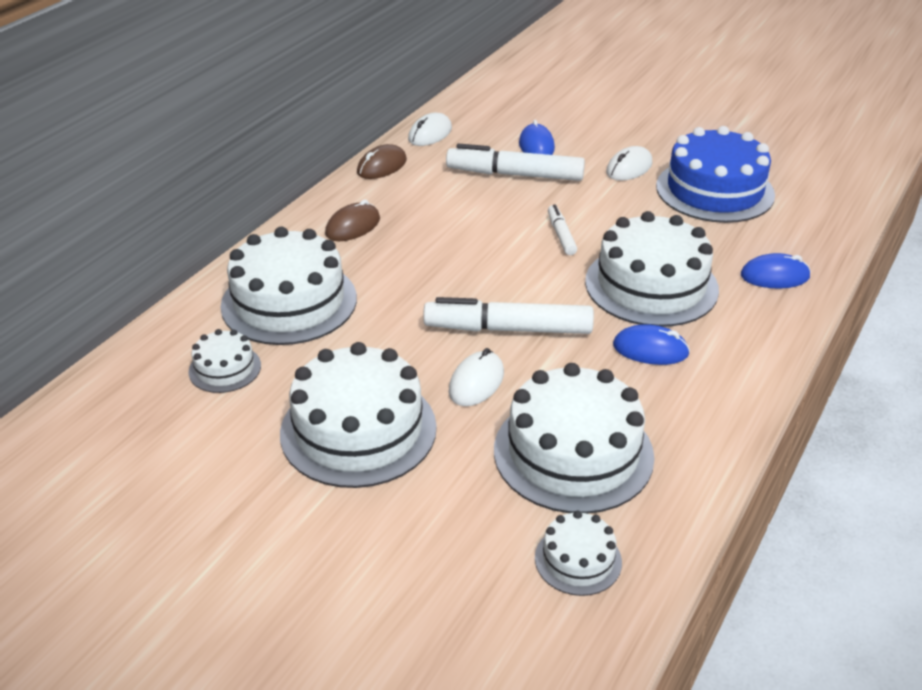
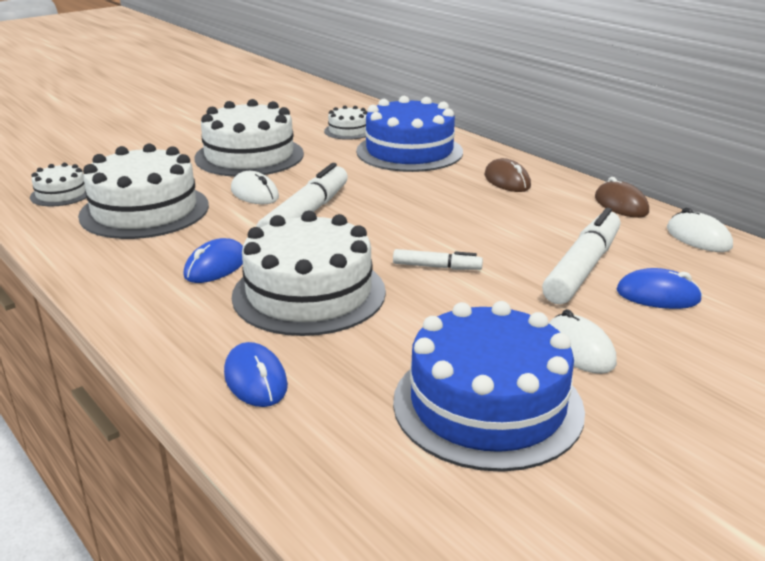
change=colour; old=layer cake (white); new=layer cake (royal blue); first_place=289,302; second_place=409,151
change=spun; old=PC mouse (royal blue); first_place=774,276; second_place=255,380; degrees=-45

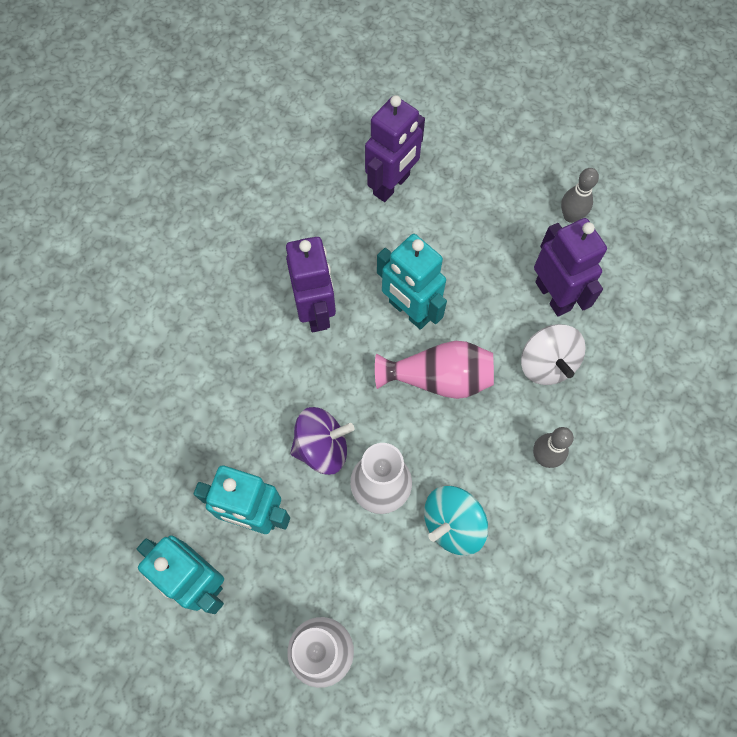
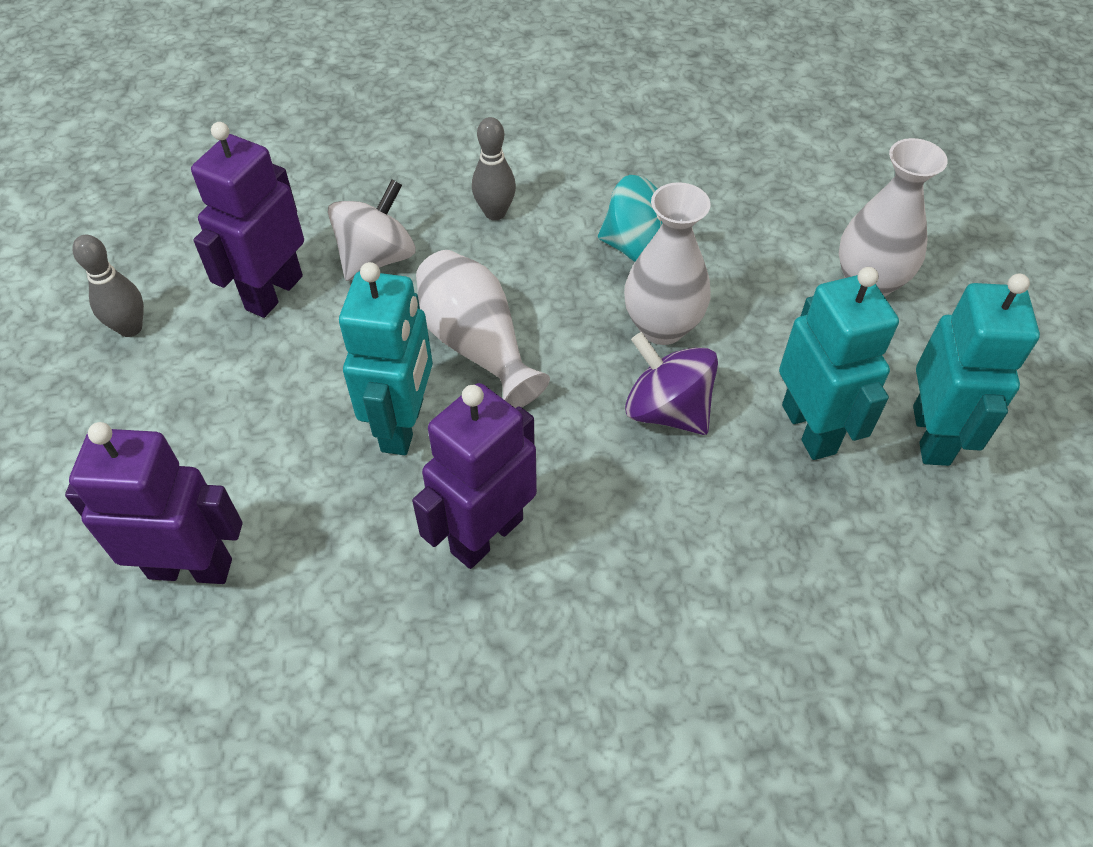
change=colour; old=tall vase (rose-pink); new=tall vase (white); first_place=438,378; second_place=477,345

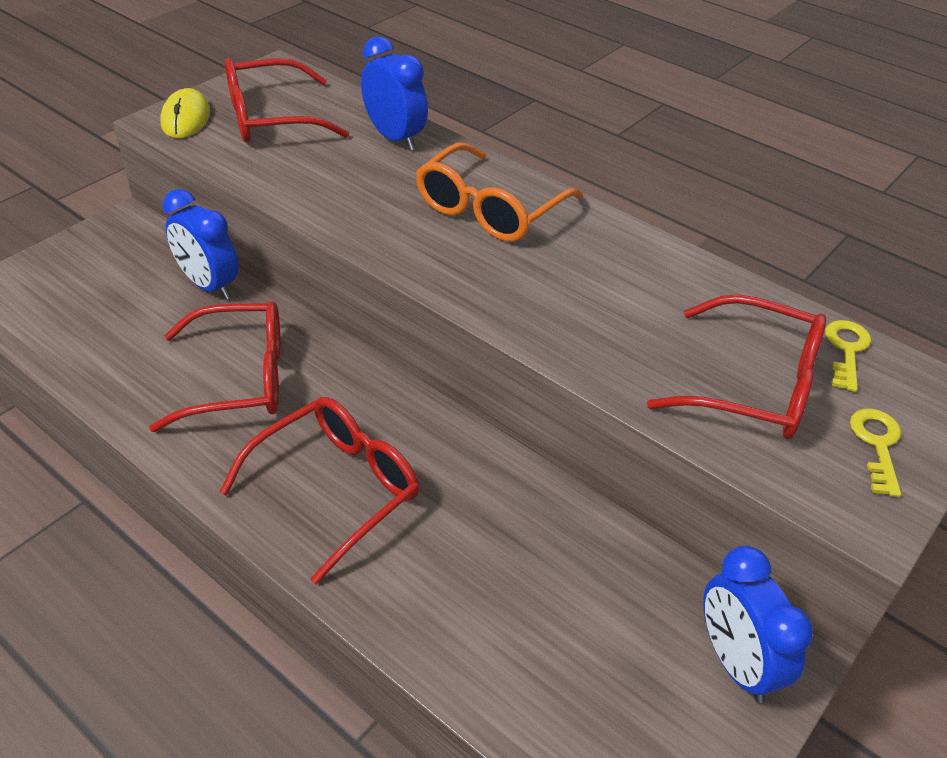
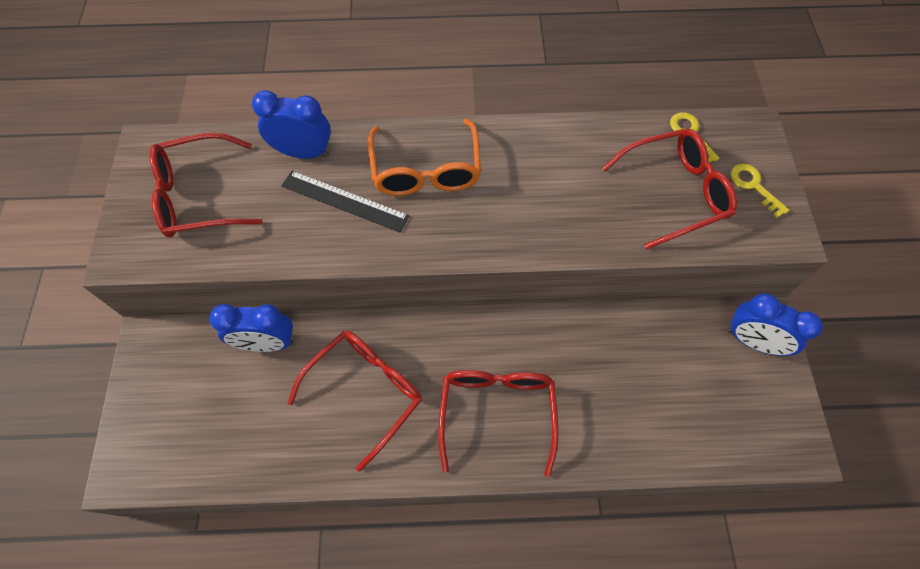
change=missing; old=PC mouse (yellow); first_place=186,118
change=spun; old=eyeglasses (scarlet); first_place=270,118; second_place=198,196; degrees=45
change=appeared; new=measuring stick (jet-black); second_place=344,201

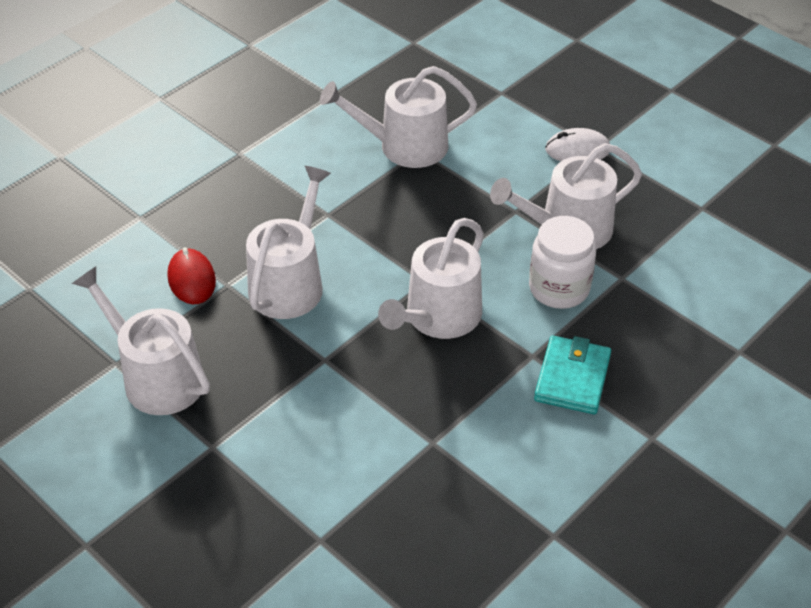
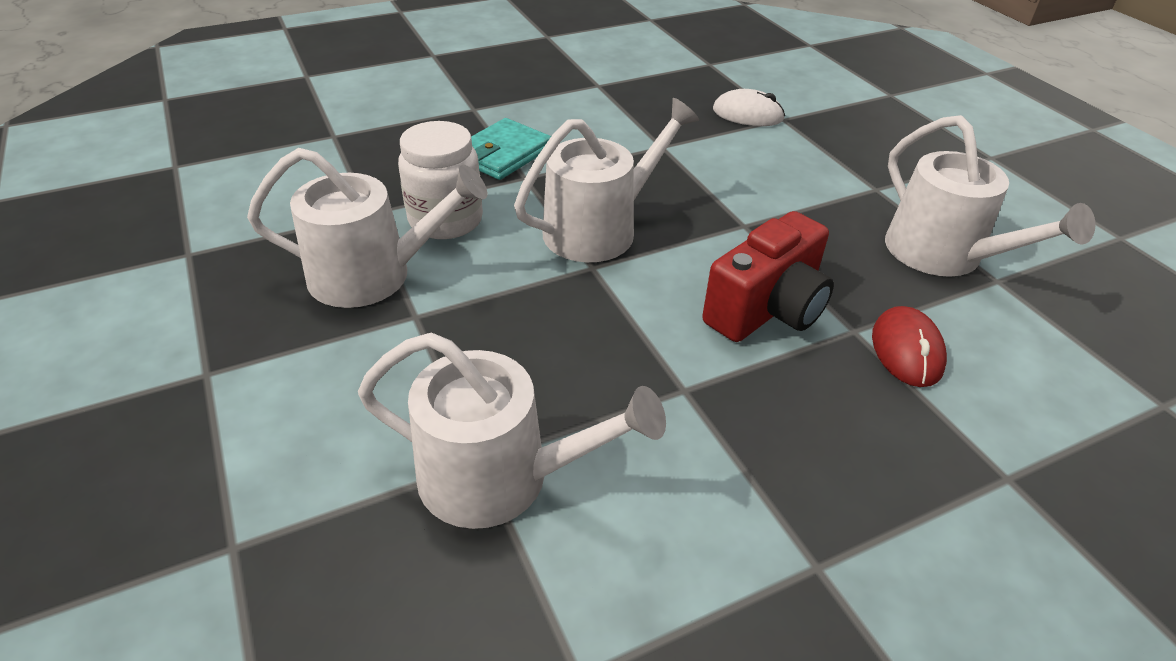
change=exchanged; old=watering can (white); new=compact camera (scarlet); first_place=290,283; second_place=767,309
change=relocated; old=PC mouse (white); first_place=577,150; second_place=747,114

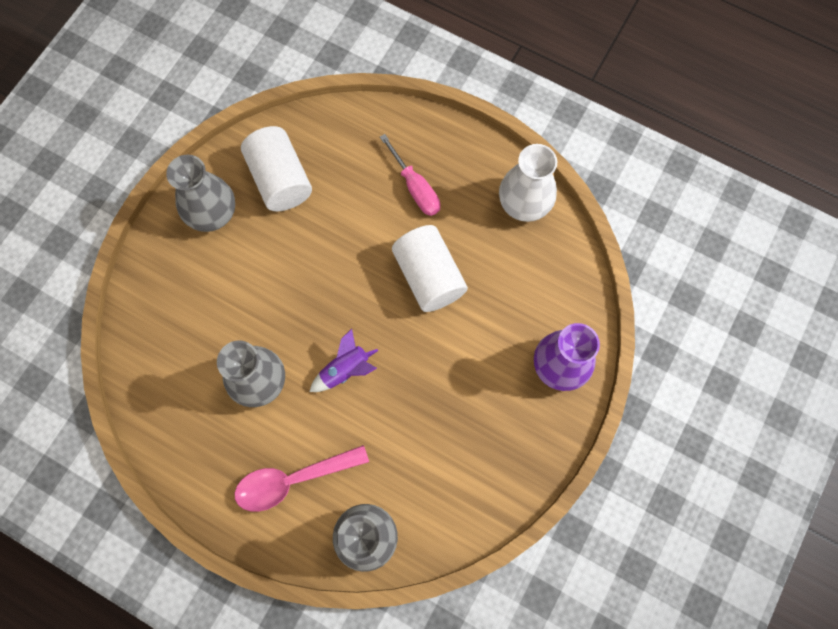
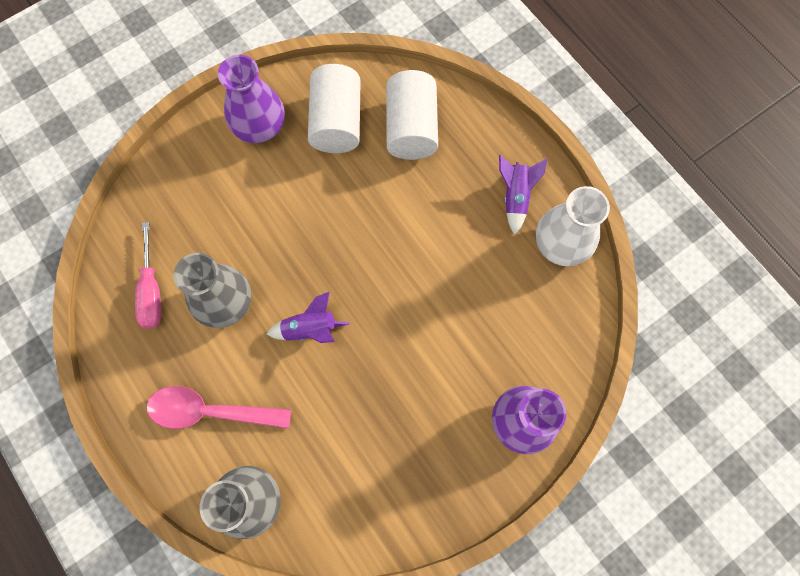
change=colour; old=tall vase (gray); new=tall vase (purple); first_place=212,212; second_place=259,126
change=relocated; old=screwdriver (rose-pink); first_place=416,188; second_place=152,291
change=relocated; old=solid cylinder (white); first_place=429,276; second_place=411,128
change=appeared; new=spaceship (purple); second_place=515,197

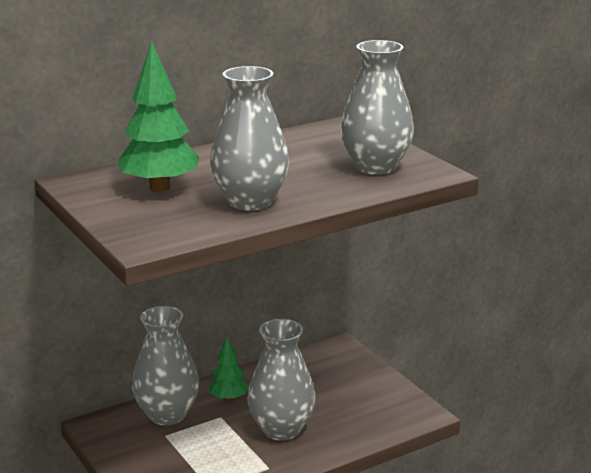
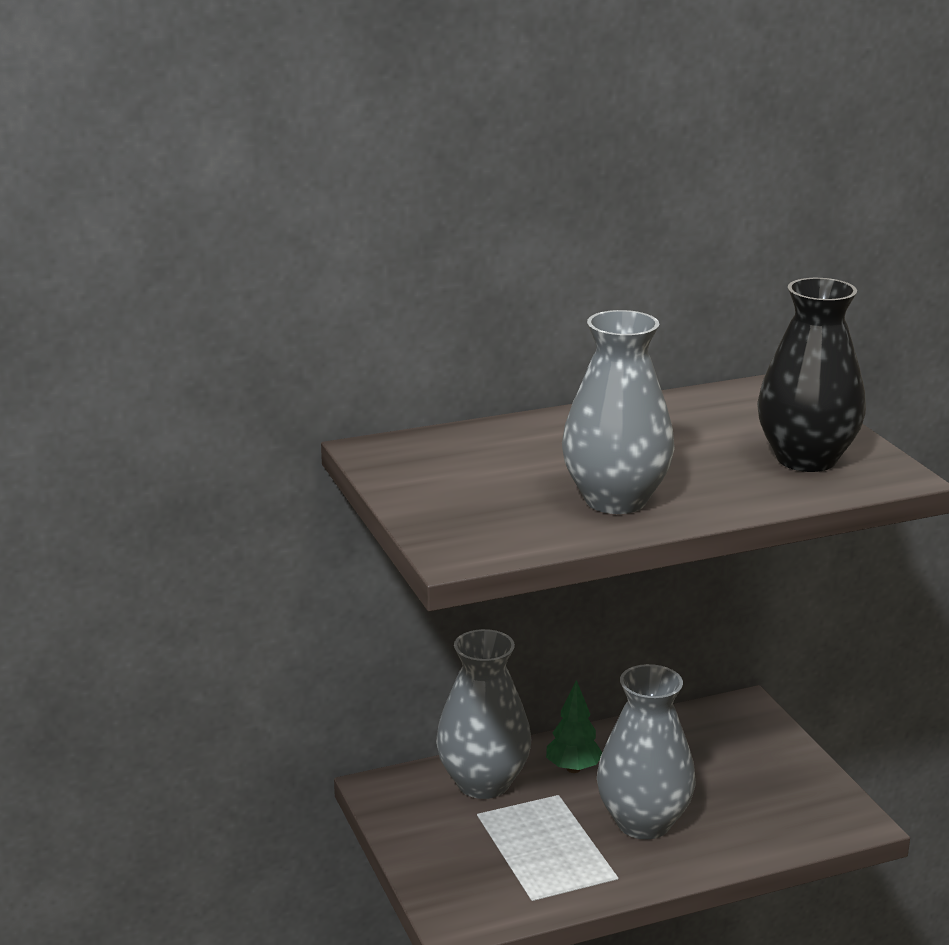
change=missing; old=toy tree (leaf-green); first_place=160,188
change=colour; old=tall vase (gray); new=tall vase (jet-black); first_place=375,167; second_place=806,459

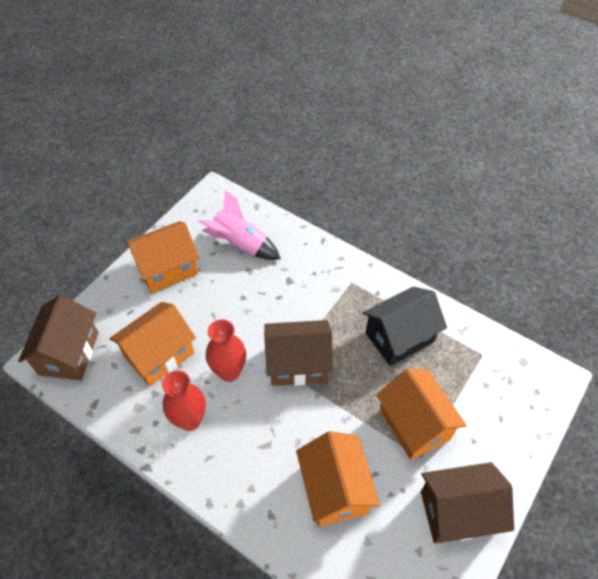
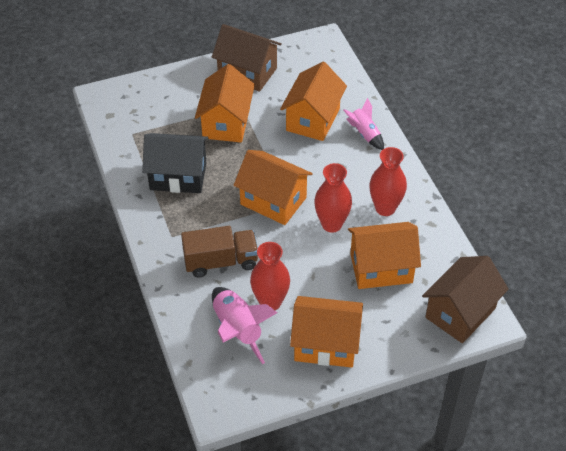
change=colour; old=cottage (brown); new=cottage (orange-coloured); first_place=298,364; second_place=273,201
change=appeared; new=toy truck (brown); second_place=221,262
change=appeared; new=tall vase (scarlet); second_place=270,302
change=appeared; new=spaceship (rose-pink); second_place=364,134

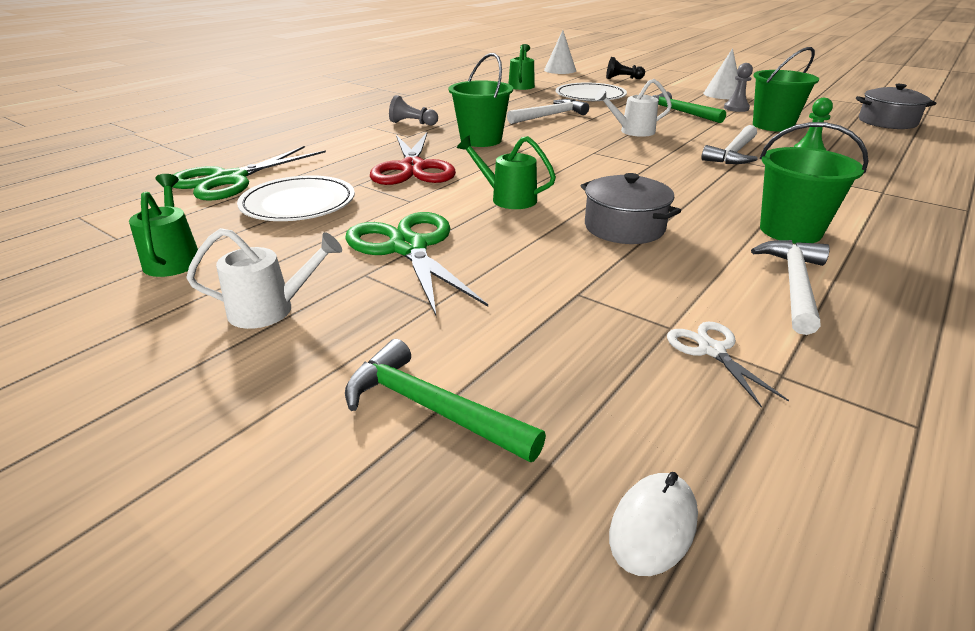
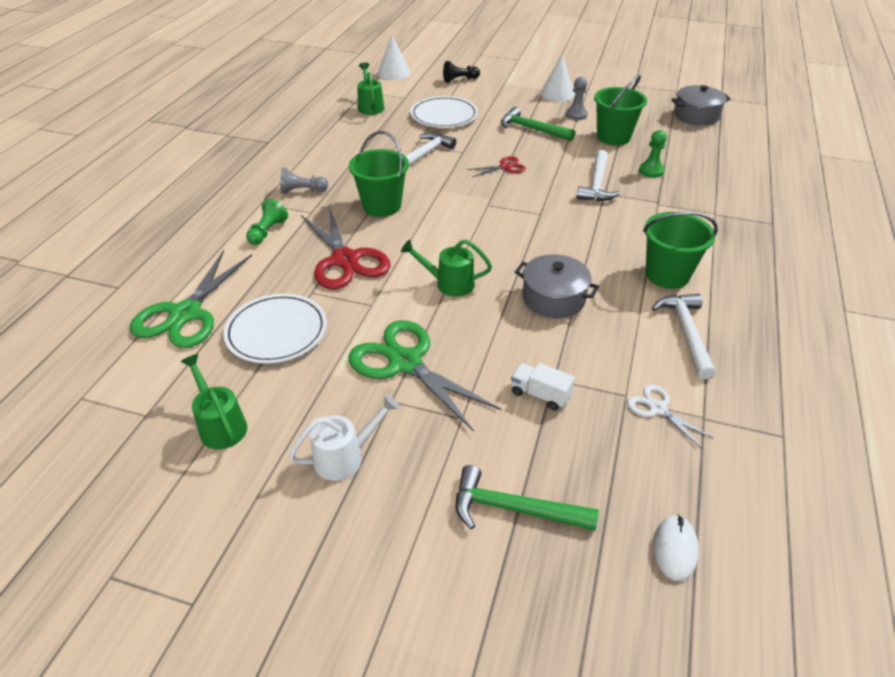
change=exchanged; old=watering can (white); new=shears (scarlet); first_place=632,131; second_place=505,167
change=appeared; new=chess pawn (leaf-green); second_place=267,232
change=appeared; new=toy truck (white); second_place=540,394

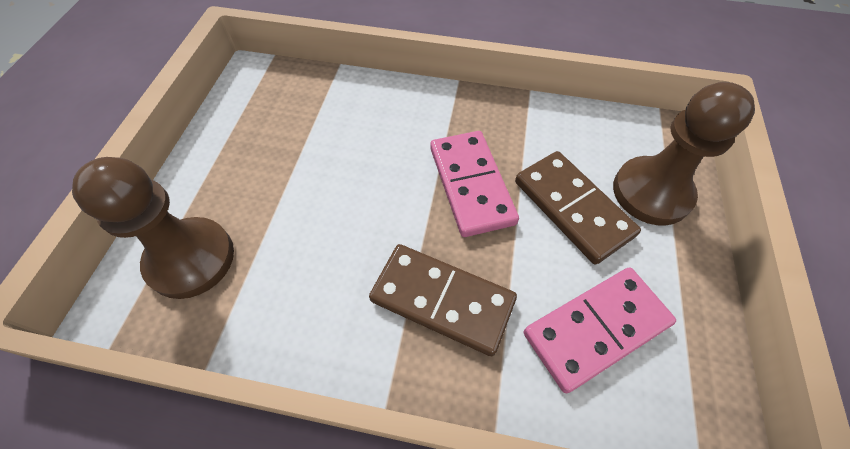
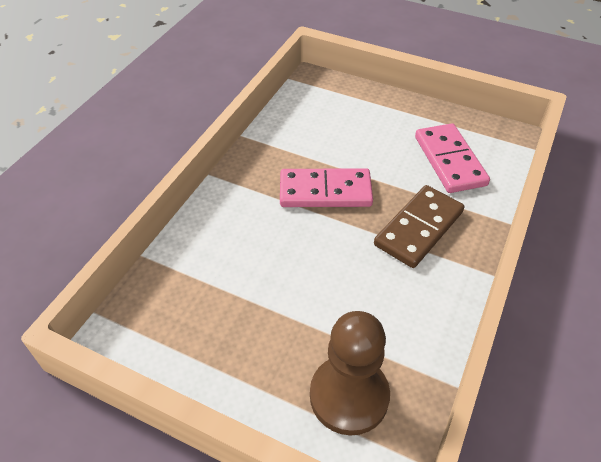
change=missing; old=domino piece (brown); first_place=572,208
change=missing; old=chess pawn (brown); first_place=651,192

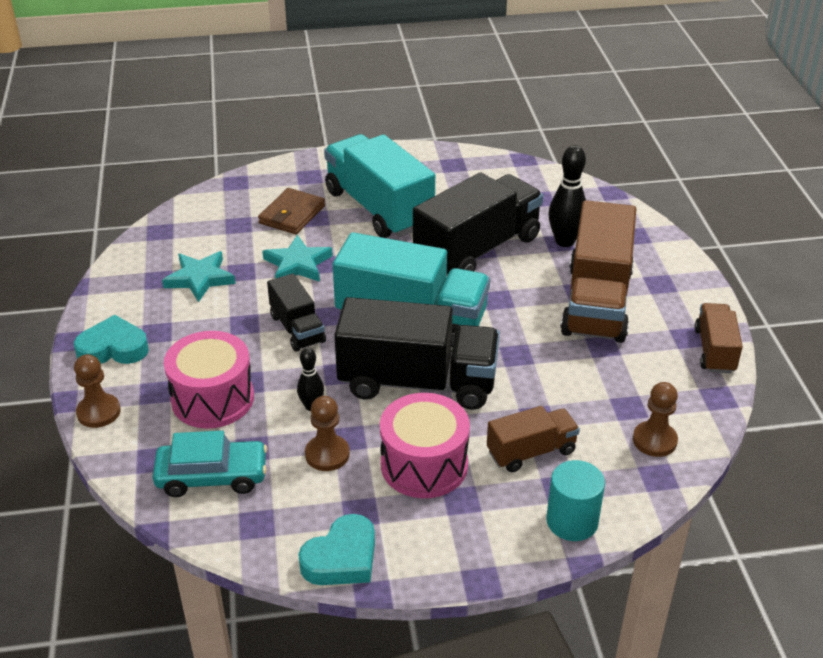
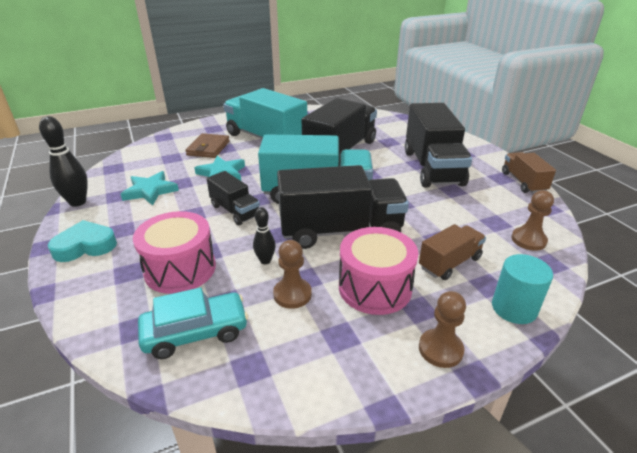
change=relocated; old=chess pawn (brown); first_place=98,412; second_place=440,349
change=missing; old=love heart (turquoise); first_place=342,558
change=relocated; old=bowling pin (jet-black); first_place=565,241; second_place=78,202
change=colour; old=toy truck (brown); new=toy truck (jet-black); first_place=597,302; second_place=432,167

